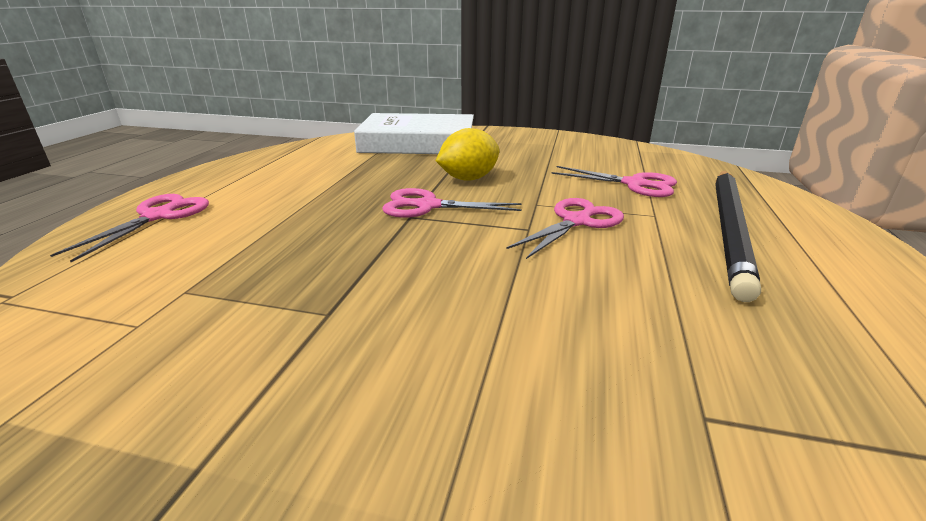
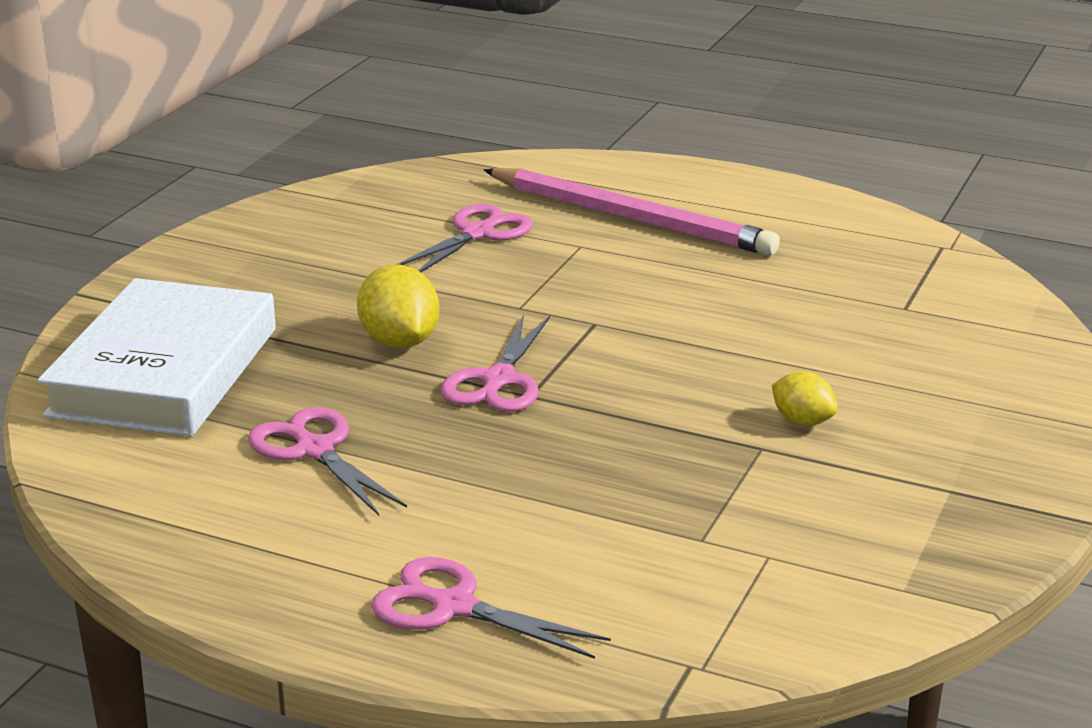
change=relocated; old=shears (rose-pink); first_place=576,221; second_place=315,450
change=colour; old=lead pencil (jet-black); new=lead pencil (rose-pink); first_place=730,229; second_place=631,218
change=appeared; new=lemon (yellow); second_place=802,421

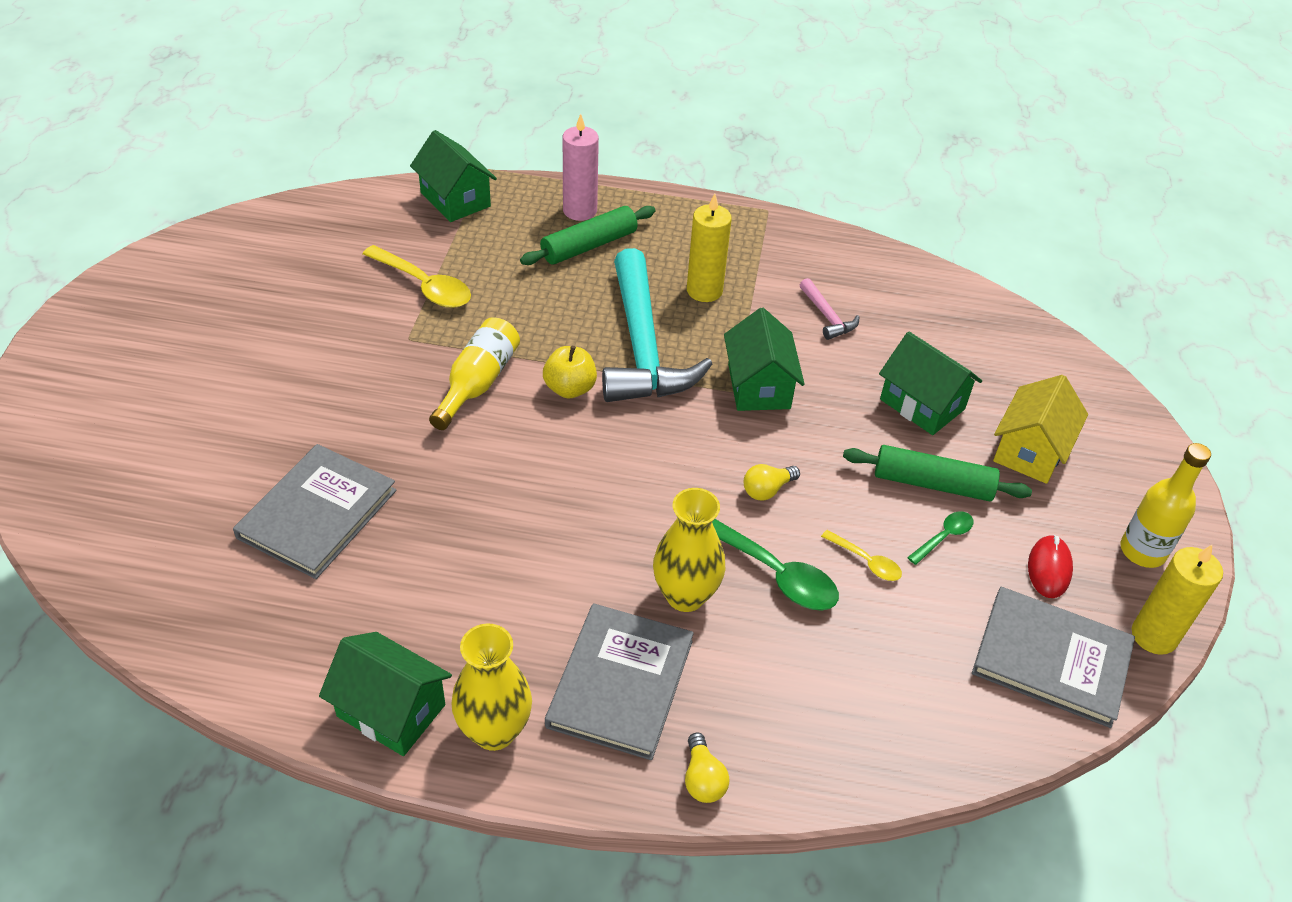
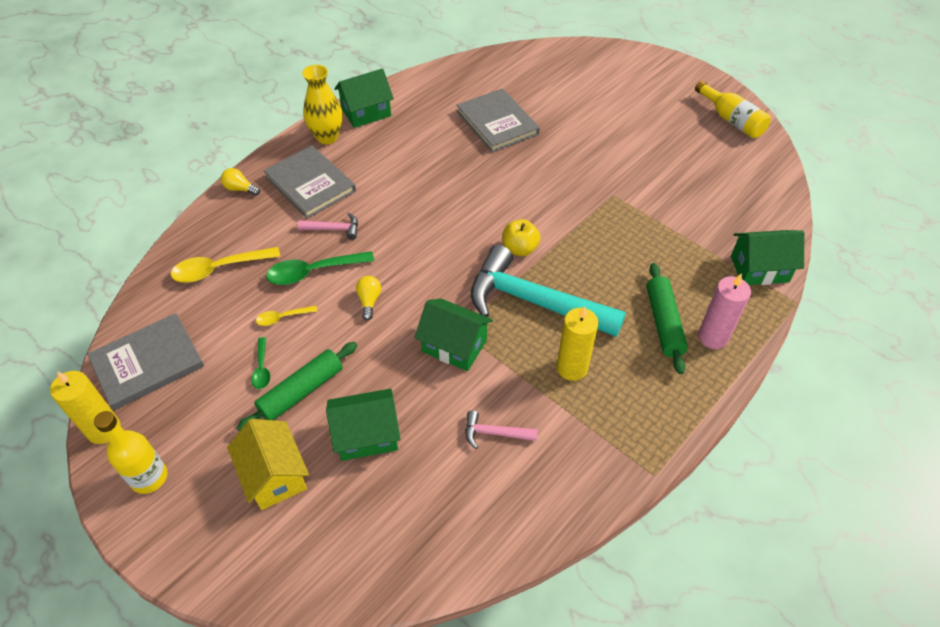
change=relocated; old=tablespoon (yellow); first_place=424,286; second_place=219,269
change=relocated; old=drink bottle (yellow); first_place=477,383; second_place=731,120
change=exchanged; old=tall vase (yellow); new=carpenter's hammer (rose-pink); first_place=685,595; second_place=334,229
change=missing; old=PC mouse (scarlet); first_place=1049,569

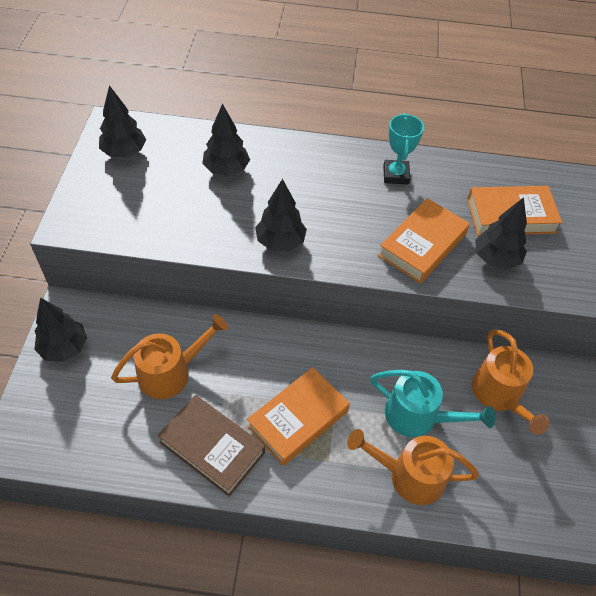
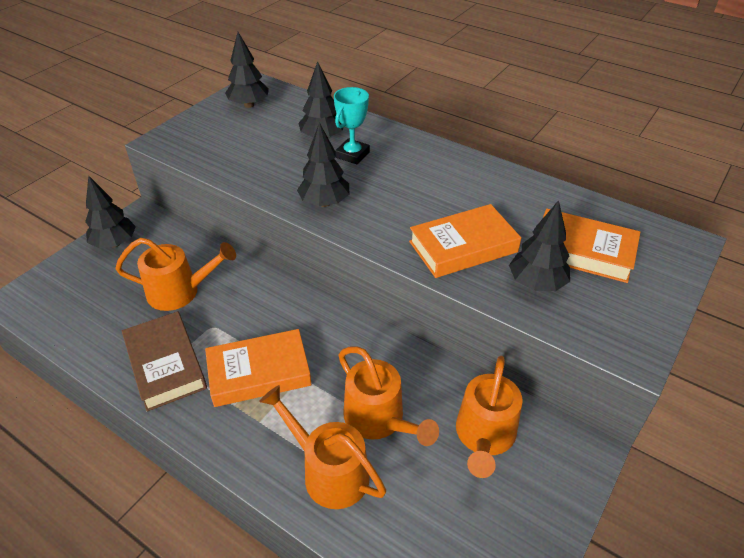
change=colour; old=watering can (turquoise); new=watering can (orange-coloured); first_place=419,416; second_place=379,420
change=relocated; old=prize cup (turquoise); first_place=395,175; second_place=352,155

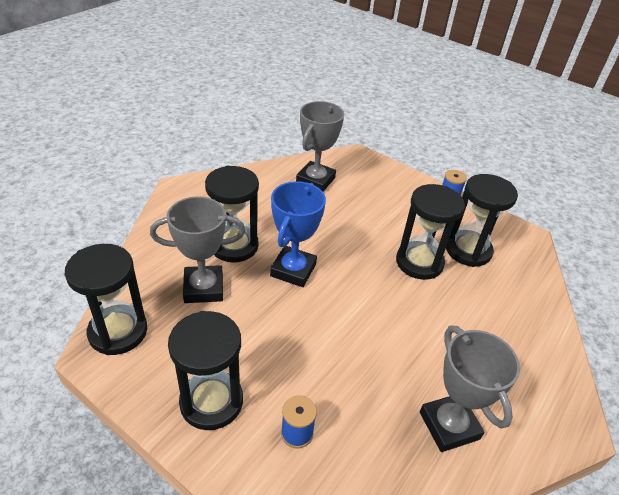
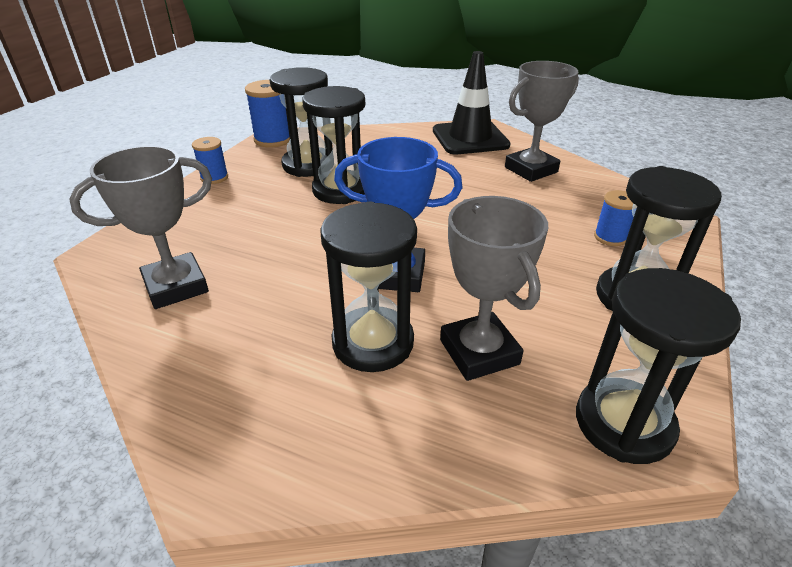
change=spun; old=prize cup (gray); first_place=315,180; second_place=176,286; degrees=-45
change=appeared; new=spool (royal blue); second_place=273,140
change=appeared; new=safety cone (jet-black); second_place=470,138

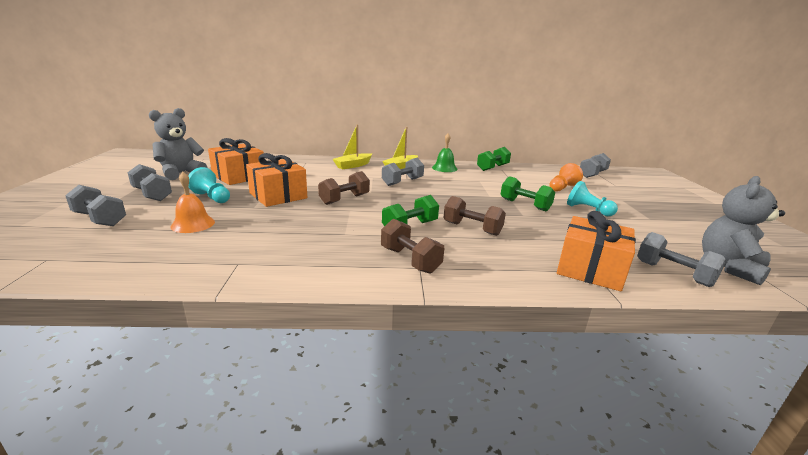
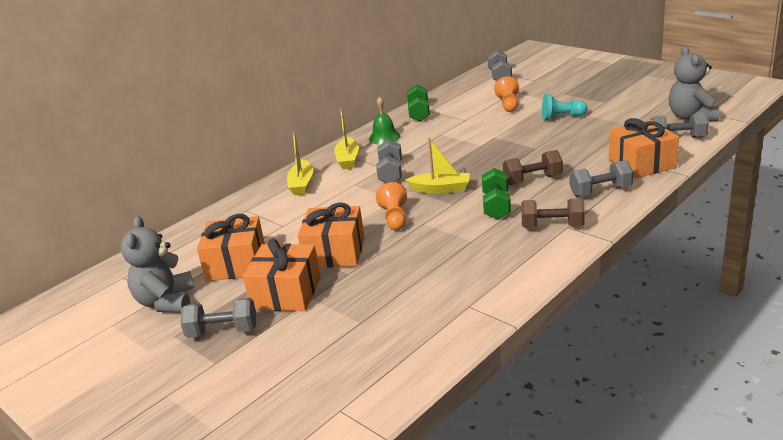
change=relocated; old=free weight (gray); first_place=100,219; second_place=600,191
change=missing; old=hand bell (orange-coloured); first_place=193,224
change=exchanged; old=chess pawn (turquoise); new=gift (orange-coloured); first_place=212,197; second_place=286,293
change=exchanged; old=free weight (brown); new=chess pawn (orange-coloured); first_place=344,199; second_place=394,218
change=missing; old=free weight (leaf-green); first_place=525,205
change=appeared; new=toy boat (yellow); second_place=440,189

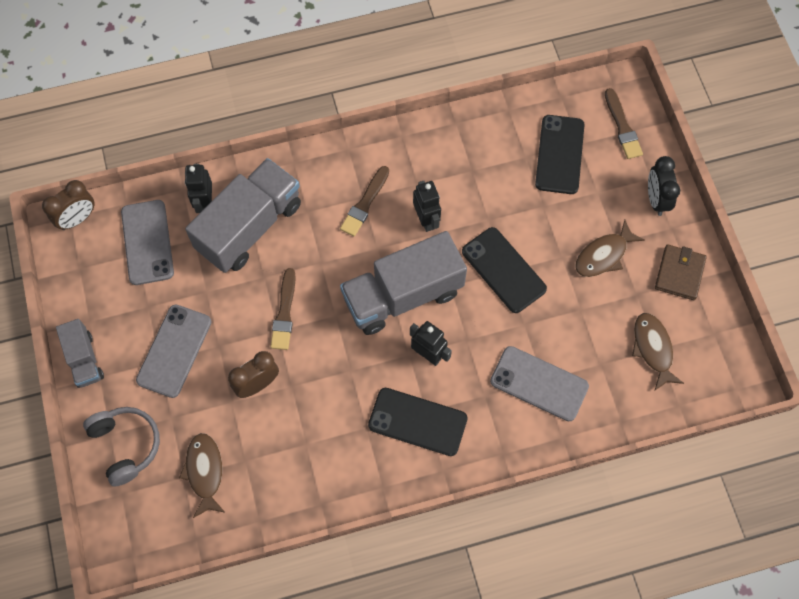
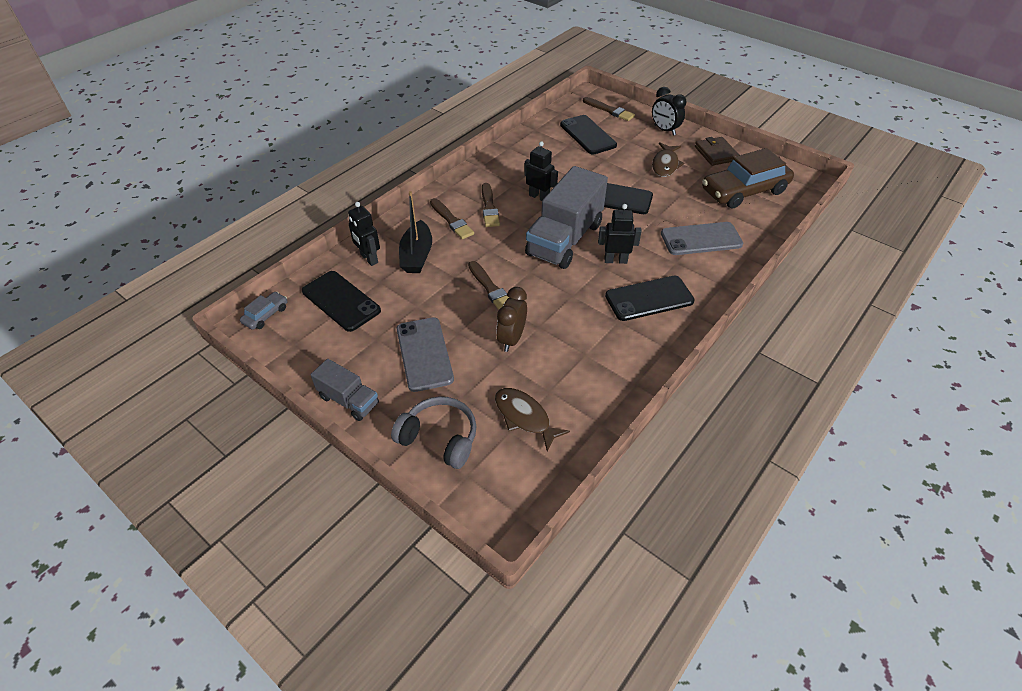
change=exchanged; old=bedside clock (brown); new=automobile (gray); first_place=77,219; second_place=266,315
change=colour; old=smartphone (gray); new=smartphone (jet-black); first_place=147,242; second_place=341,301
change=exchanged; old=toy truck (gray); new=toy boat (jet-black); first_place=249,227; second_place=417,255
change=exchanged; old=fish figure (brown); new=automobile (brown); first_place=653,349; second_place=744,191
change=appeared; new=paint brush (brown); second_place=451,220

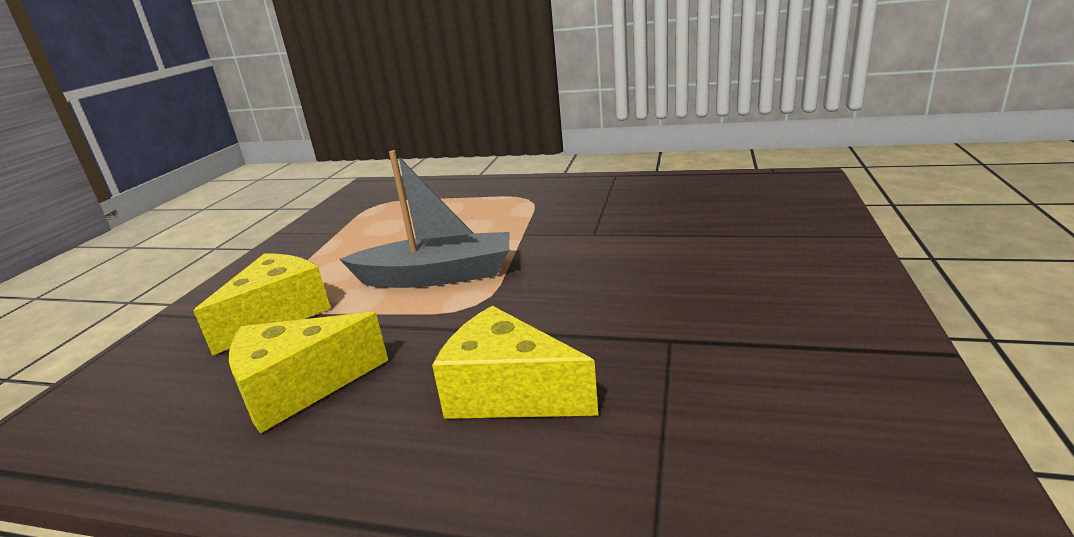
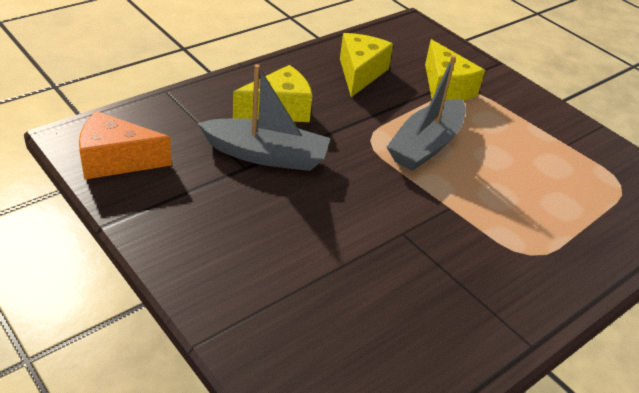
change=appeared; new=piece of cheese (orange-coloured); second_place=116,160
change=appeared; new=toy boat (gray); second_place=266,155

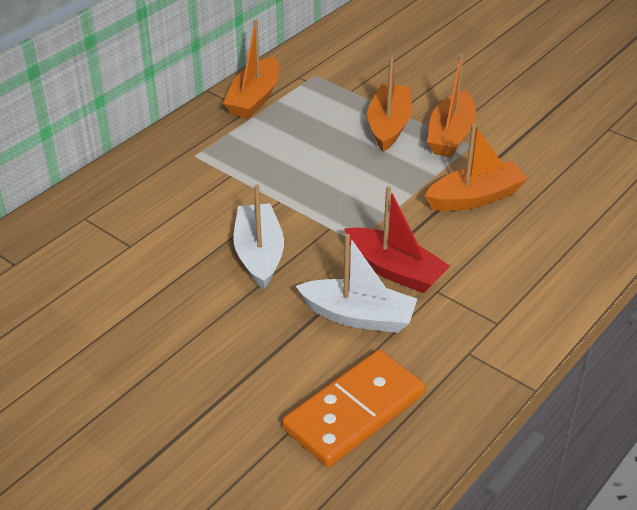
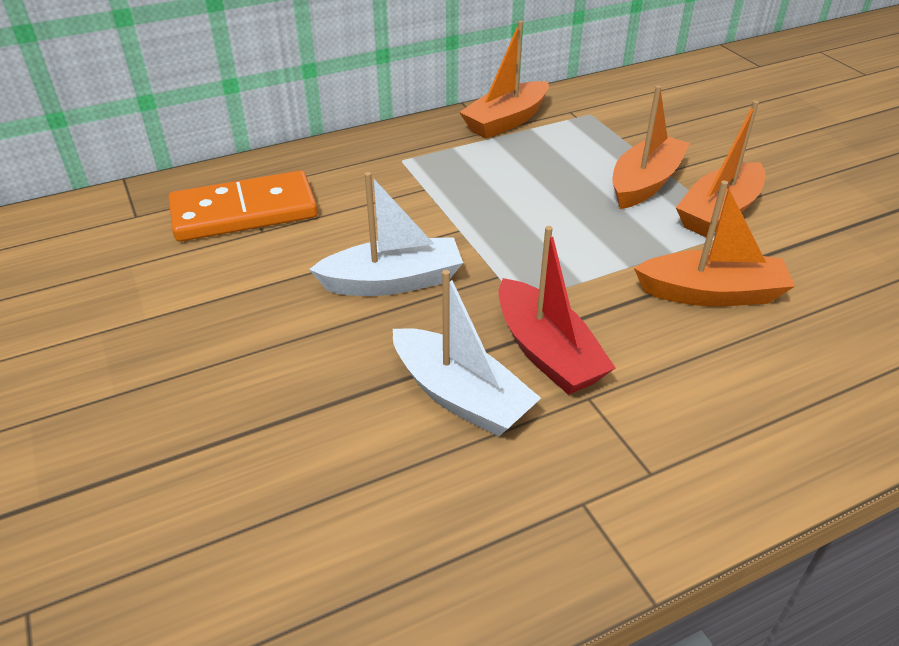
change=spun; old=toy boat (white); first_place=259,254; second_place=393,281; degrees=60
change=relocated; old=domino piece (orange-coloured); first_place=354,412; second_place=244,212

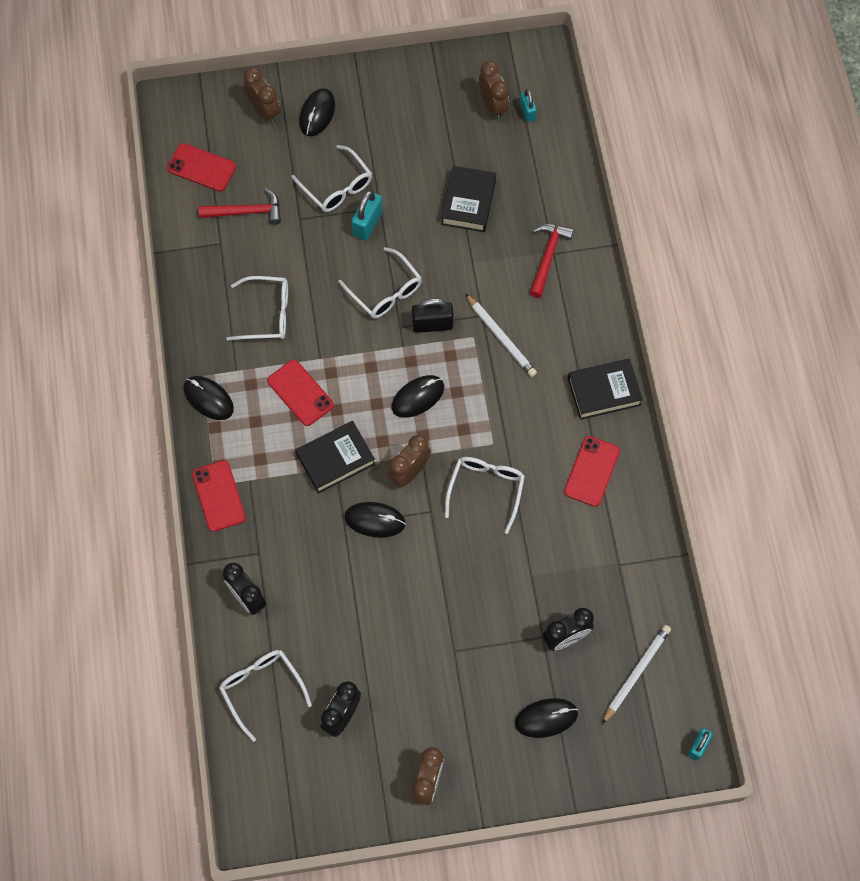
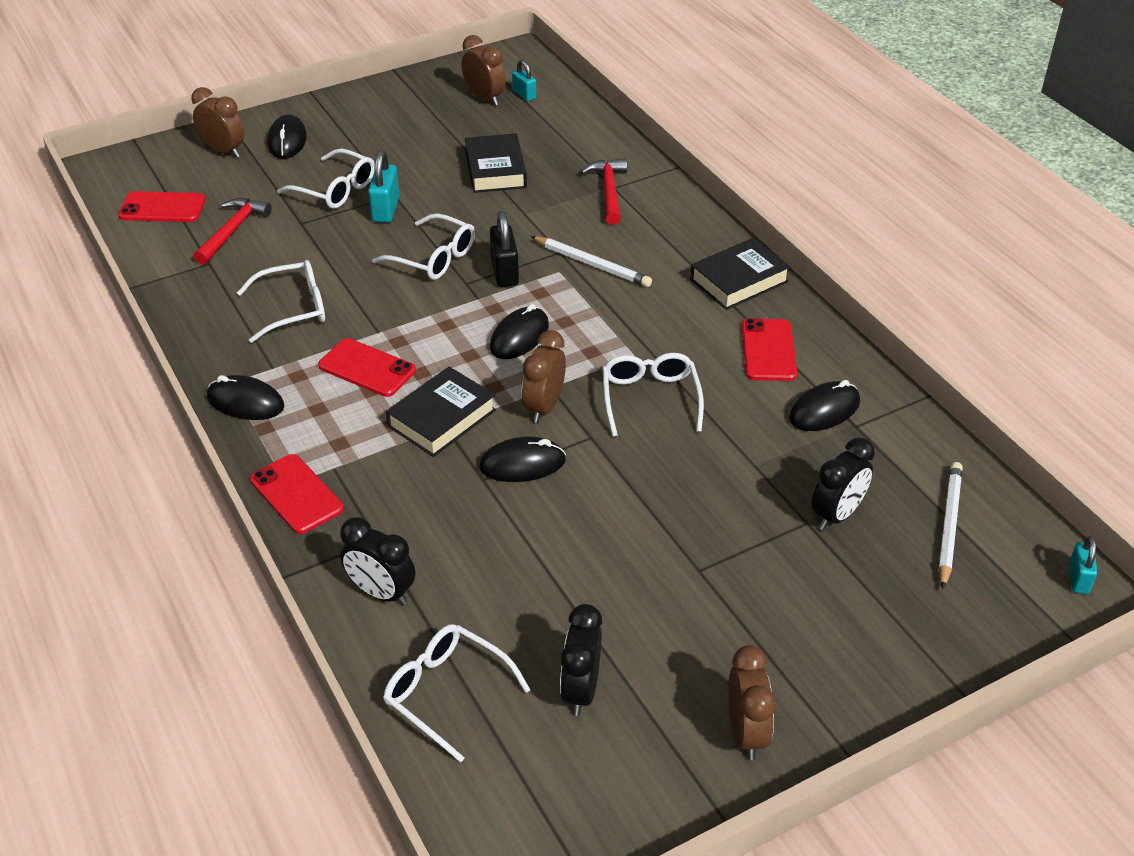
change=spun; old=carpenter's hammer (scarlet); first_place=246,212; second_place=232,231; degrees=-45
change=spun; old=padlock (jet-black); first_place=432,324; second_place=505,272; degrees=-75
change=relocated; old=PC mouse (jet-black); first_place=546,718; second_place=824,410

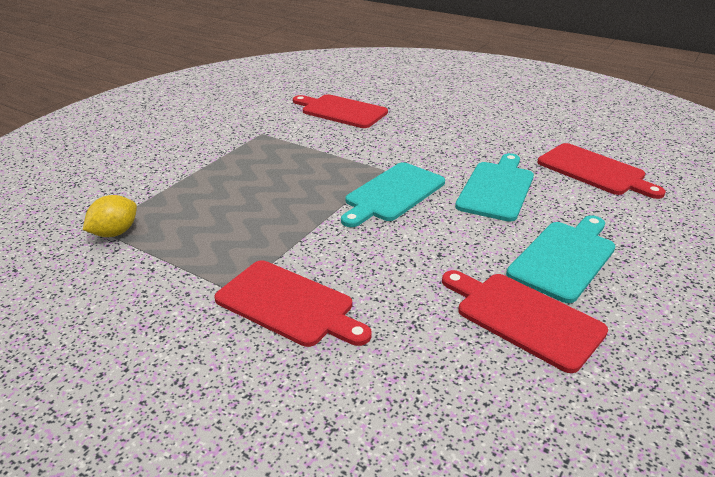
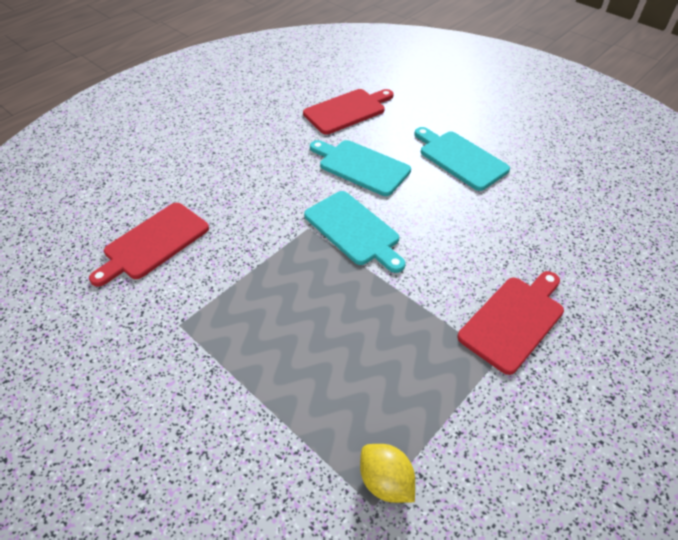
change=missing; old=bread board (scarlet); first_place=524,317

